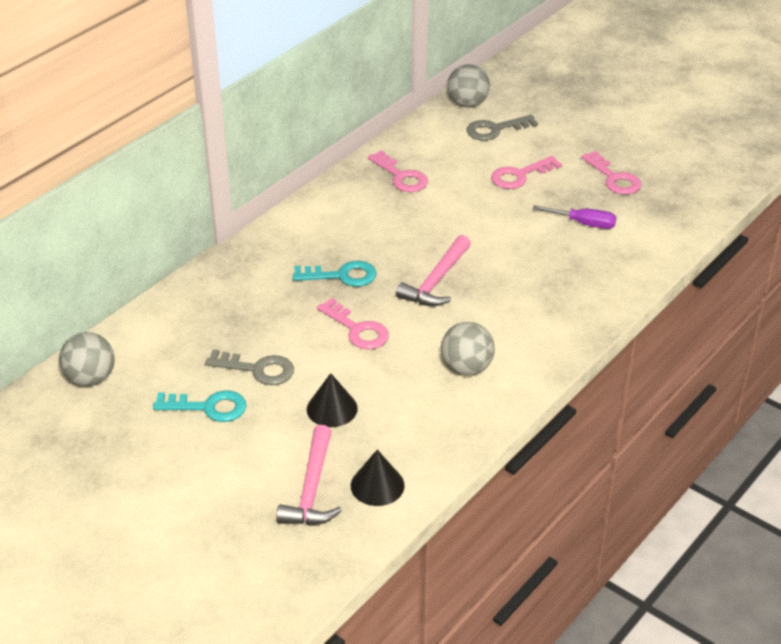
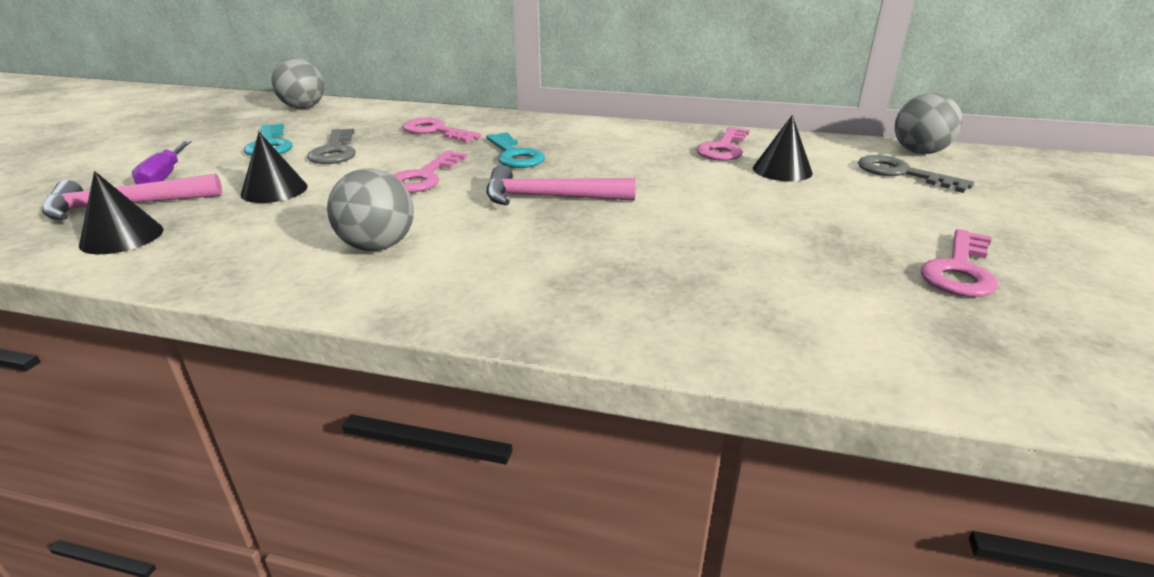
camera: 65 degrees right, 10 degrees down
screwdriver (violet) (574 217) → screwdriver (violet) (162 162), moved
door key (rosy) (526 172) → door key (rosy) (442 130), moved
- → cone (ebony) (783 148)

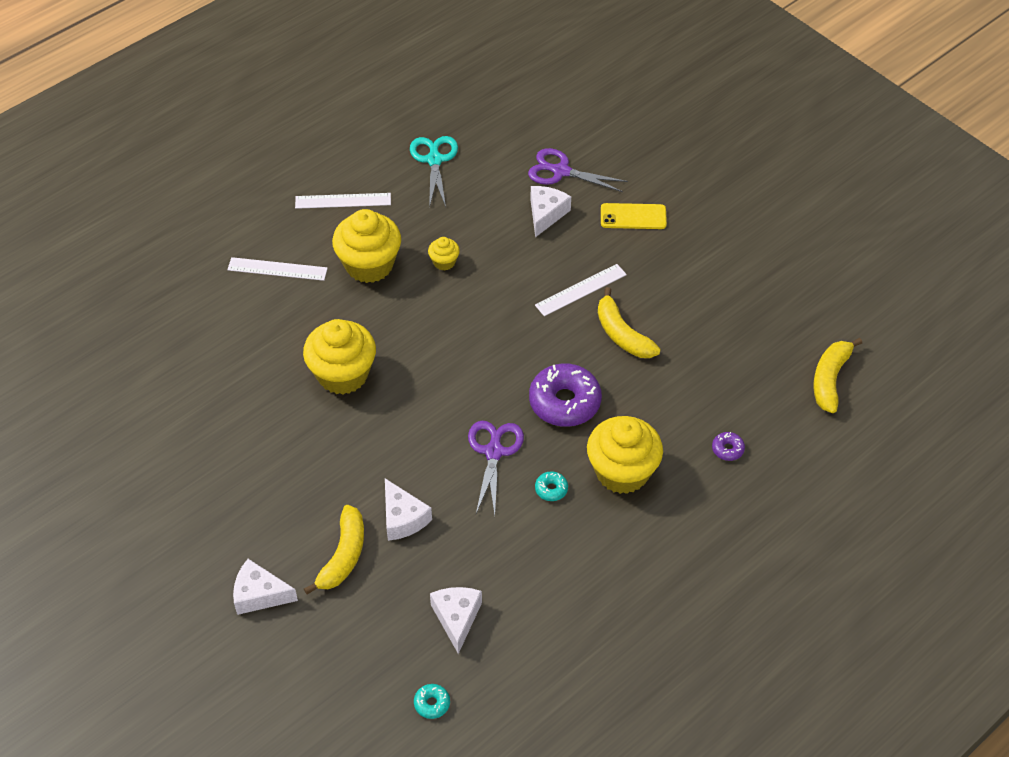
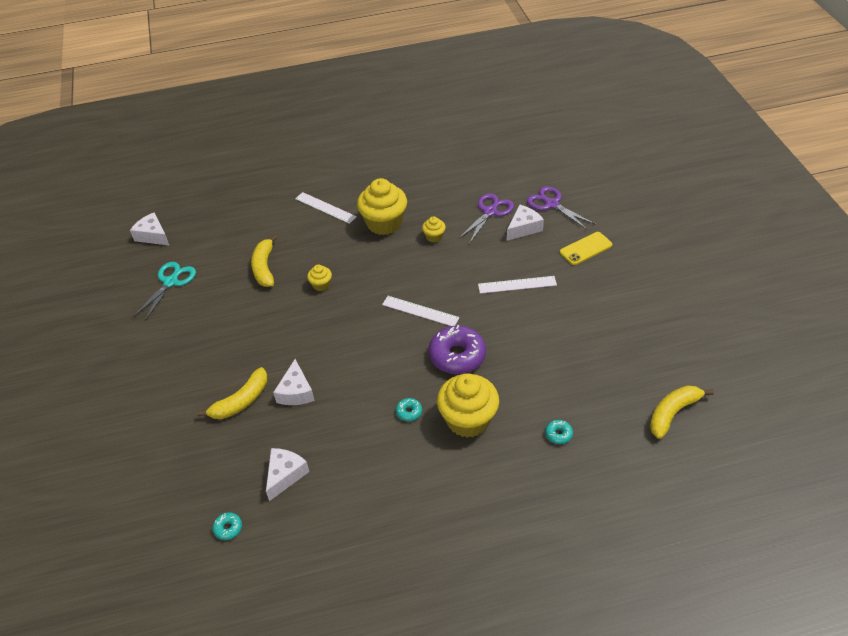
camera: 30 degrees right, 5 degrees down
cheese wedge (white) (265 587) → cheese wedge (white) (150 229), moved
pair of scissors (teal) (434 172) → pair of scissors (teal) (164 291), moved
banana fruit (bright yellow) (629 322) → banana fruit (bright yellow) (264 261), moved
cupcake (bright yellow) (339 357) → cupcake (bright yellow) (319 278), x0.46
ruler (white) (343 201) → ruler (white) (421 311), moved
pair of scissors (violet) (496 468) → pair of scissors (violet) (486 218), moved
donut (violet) (728 446) → donut (teal) (559 432)
phone (bright yellow) (634 216) → phone (bright yellow) (586 248), 60 degrees counterclockwise

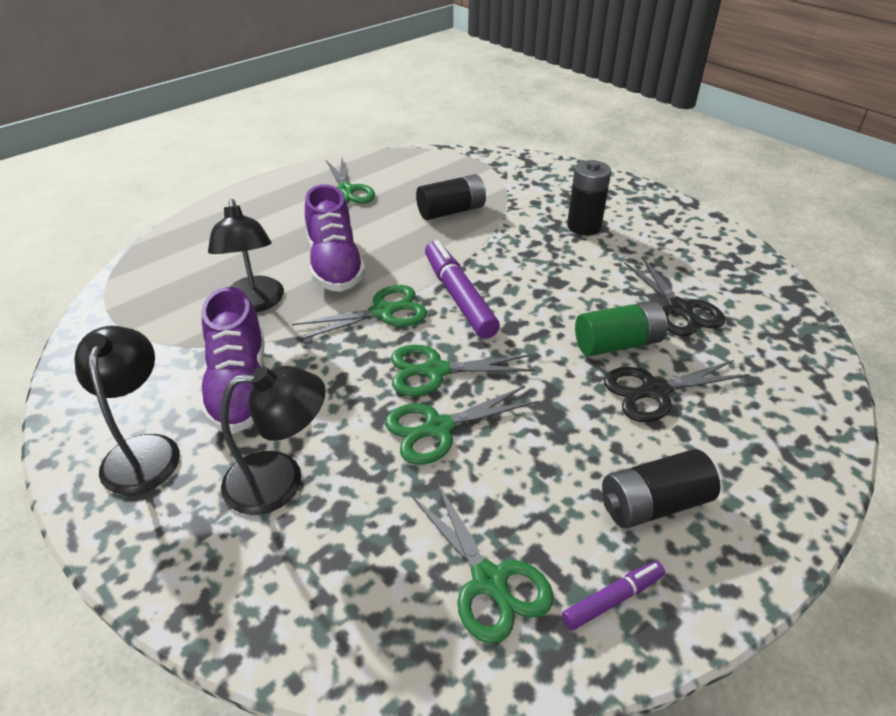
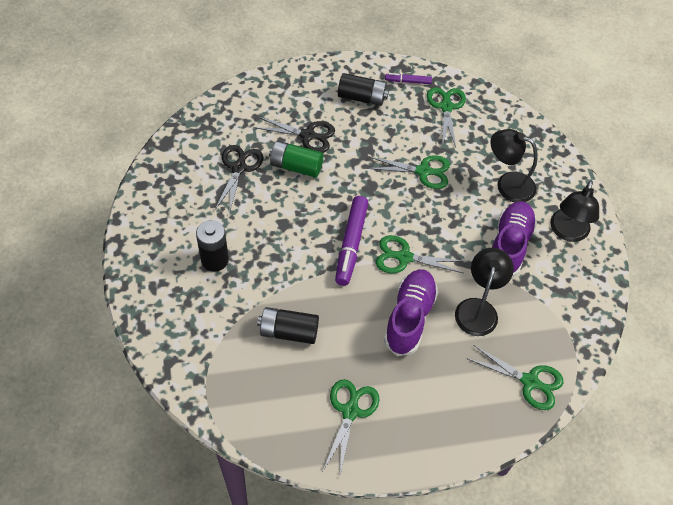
camera: 150 degrees left, 15 degrees up
pair of scissors (emerald) (463 370) → pair of scissors (emerald) (516 377), moved

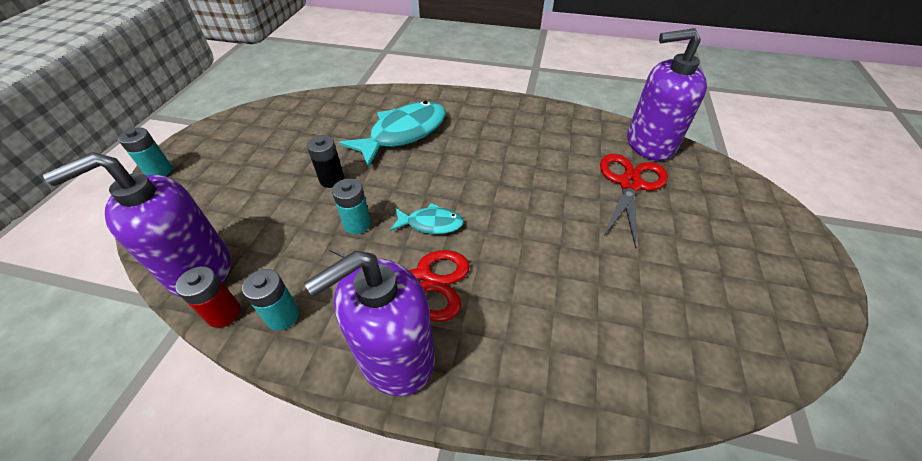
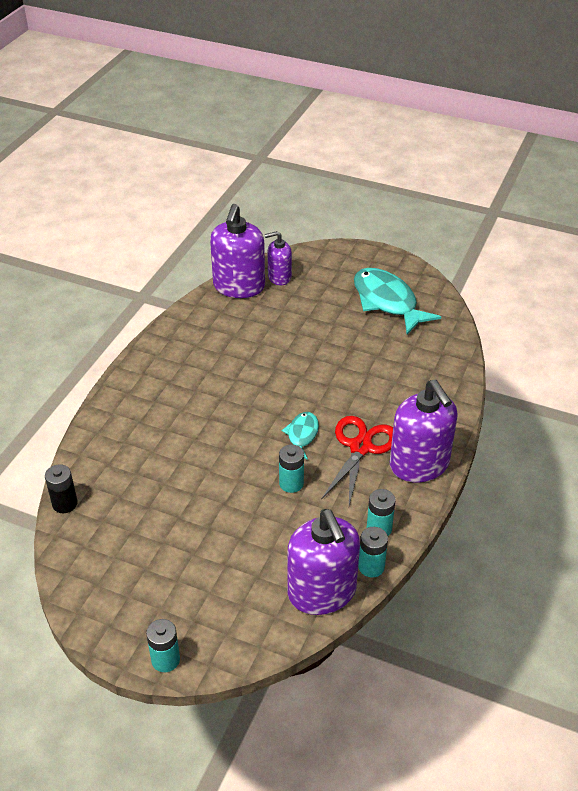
camera: 80 degrees left, 5 degrees down
AA battery (ebony) (325 161) → AA battery (ebony) (61 488), moved
- → soap pump (violet) (278 258)
fish (teal) (392 134) → fish (teal) (397 301), moved
AA battery (crimson) (208 297) → AA battery (teal) (373 552)
pair of scissors (crimson) (634 201) → -

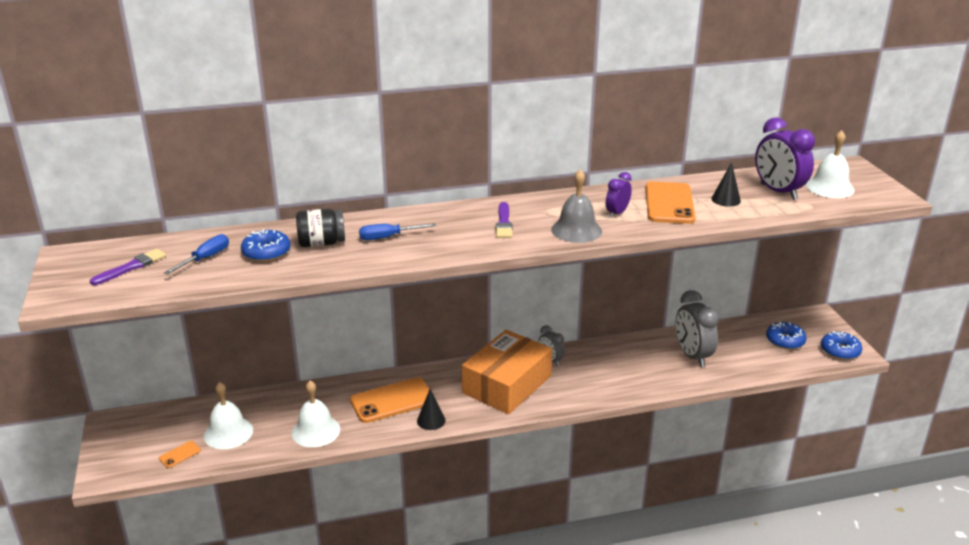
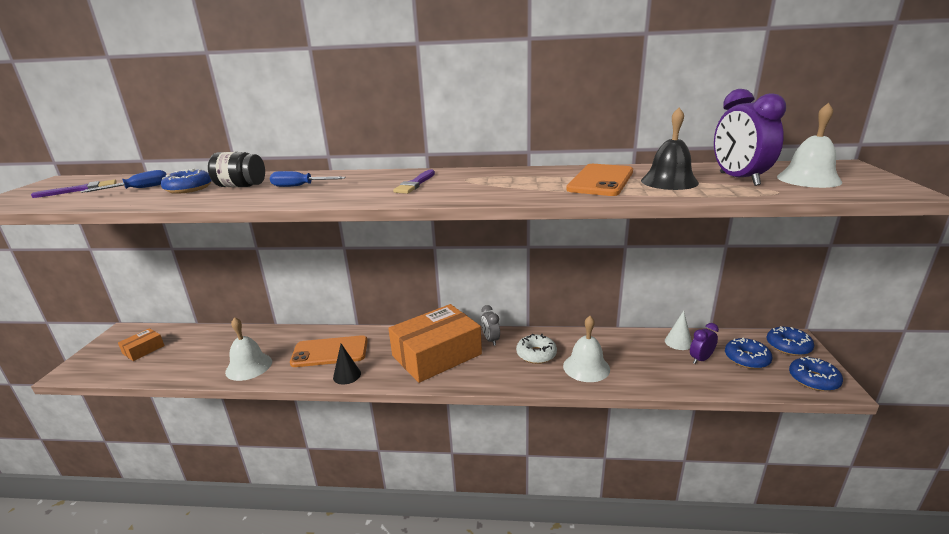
camera: 20 degrees right, 5 degrees down
- → box (bright orange) (141 344)
- → donut (white) (536 349)
school bell (white) (228 415) → school bell (white) (586 349), moved
cone (ebony) (726 184) → school bell (ebony) (670 148)
- → cone (white) (678 330)
clock (violet) (619 195) → clock (violet) (704 343), moved
- → donut (blue) (790 341)
phone (bright orange) (180 454) → -
school bell (grey) (576 206) → -
clock (grey) (697 328) → -

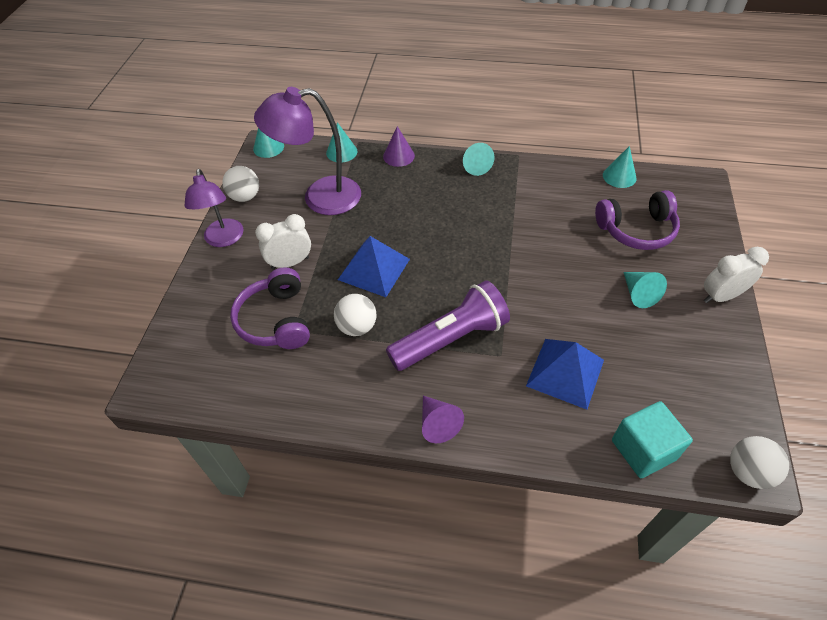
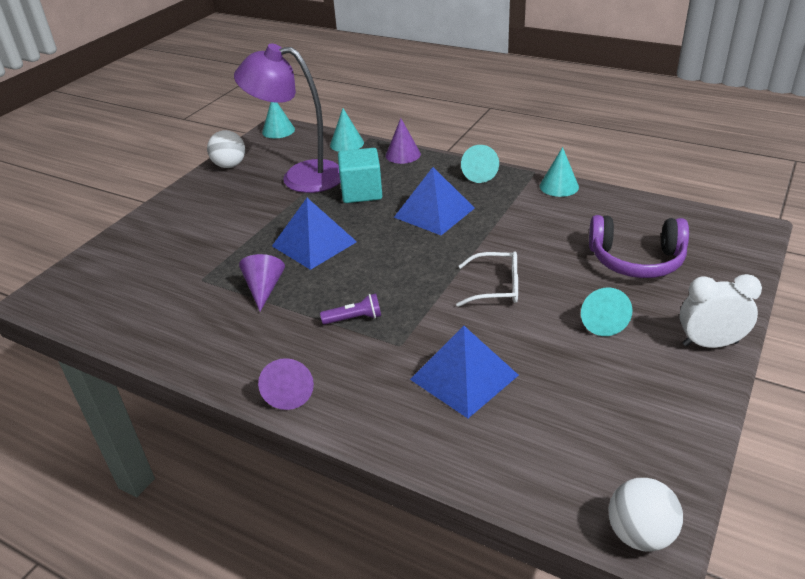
camera: 20 degrees right, 15 degrees down
play ball (white) (355 315) → cone (violet) (262 282)
flashlight (violet) (448 325) → flashlight (violet) (350 309), x0.42
cube (teal) (652 439) → cube (teal) (360 175), moved
- → pyramid shape (blue) (434 201)
- → eyeglasses (white) (487 279)
cone (teal) (619 167) → cone (teal) (559 172), moved
desk lamp (violet) (213 208) → -
headset (violet) (270 308) → -
clock (white) (283 242) → -

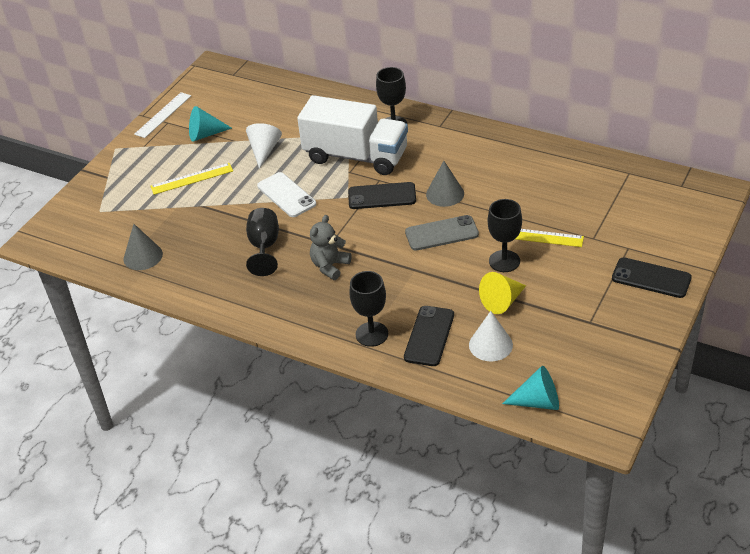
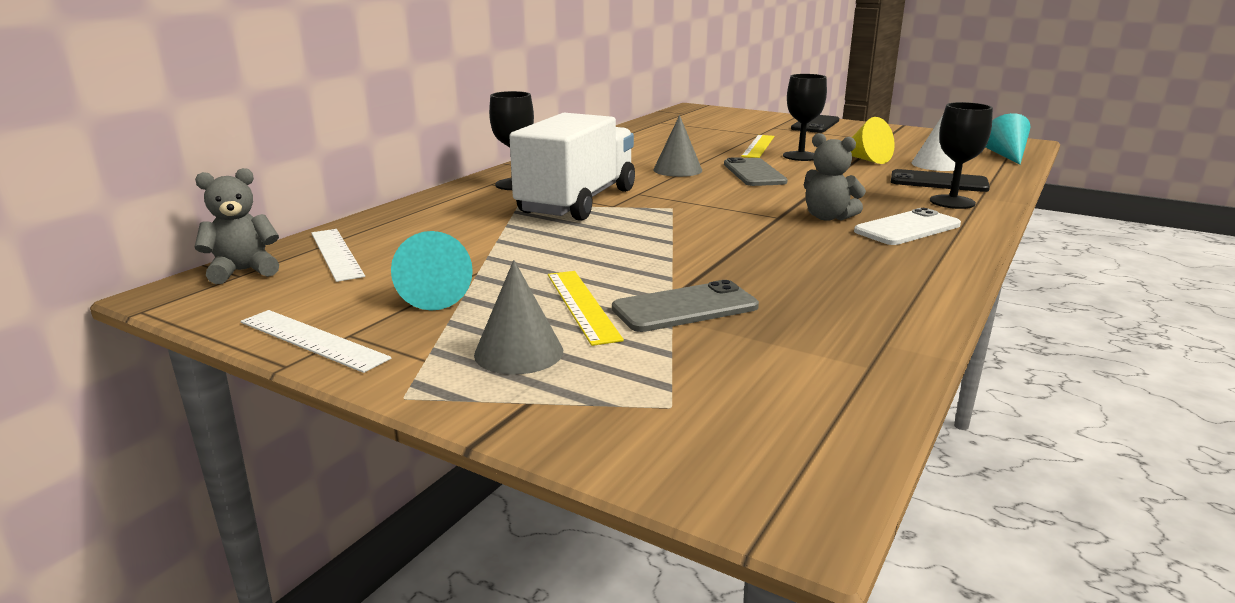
camera: 90 degrees left, 20 degrees down
- → teddy (grey) (237 226)
- → ruler (white) (338 255)
cone (grey) (143 247) → cone (grey) (518 317), moved
- → phone (grey) (685 306)
phone (white) (286 194) → phone (white) (907 226), moved
cone (white) (264 145) → -
goblet (ebony) (262 242) → -
phone (ebony) (382 195) → -

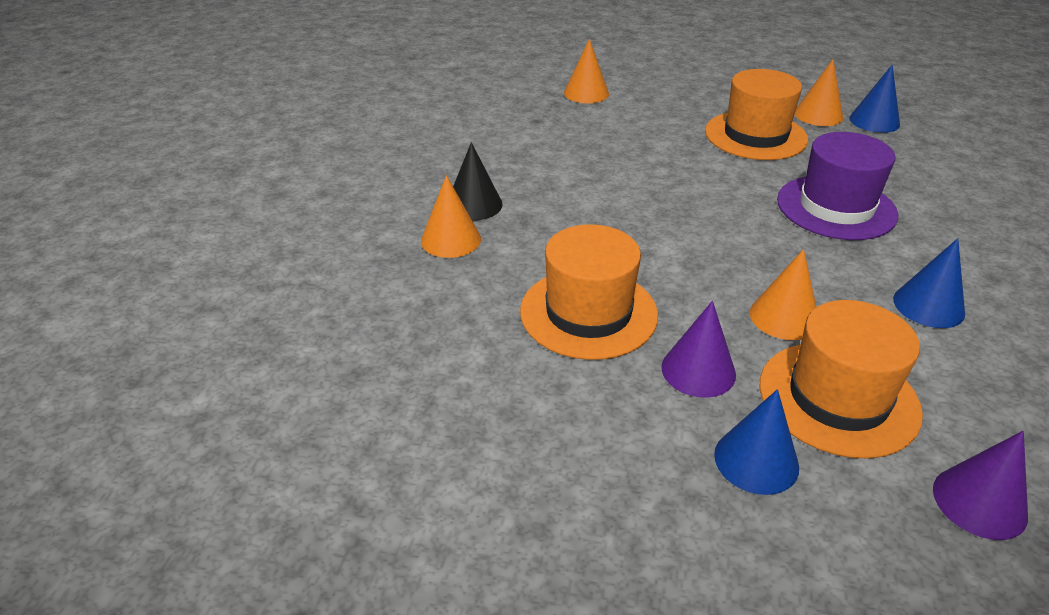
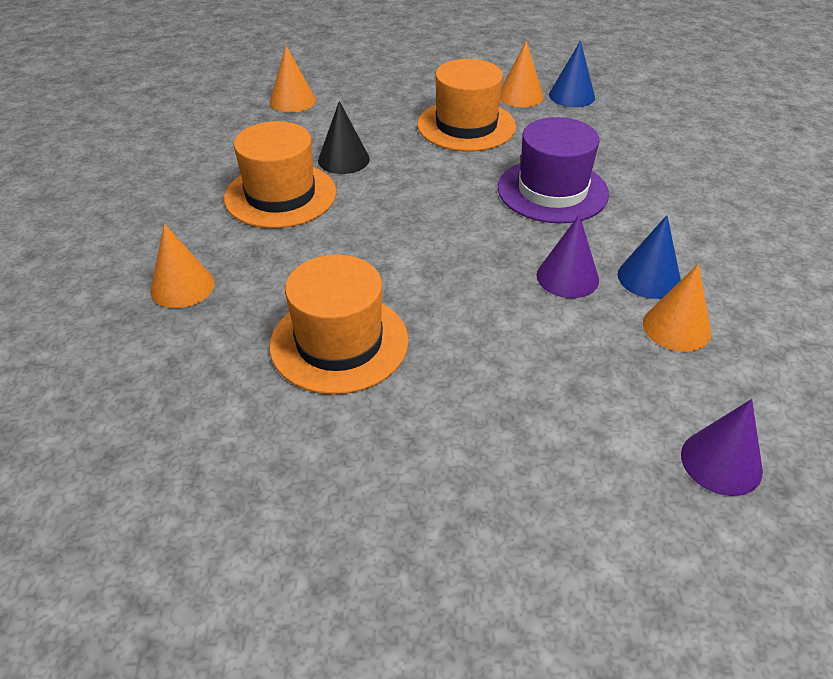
camera: 15 degrees left, 5 degrees up
tall hat (bright orange) (841 379) → tall hat (bright orange) (280 174), moved
cone (ebony) (478 181) → cone (ebony) (344 137), moved
cone (violet) (698 349) → cone (violet) (567 256), moved
cone (bright orange) (783 294) → cone (bright orange) (677 308), moved
cone (blue) (756 442) → -

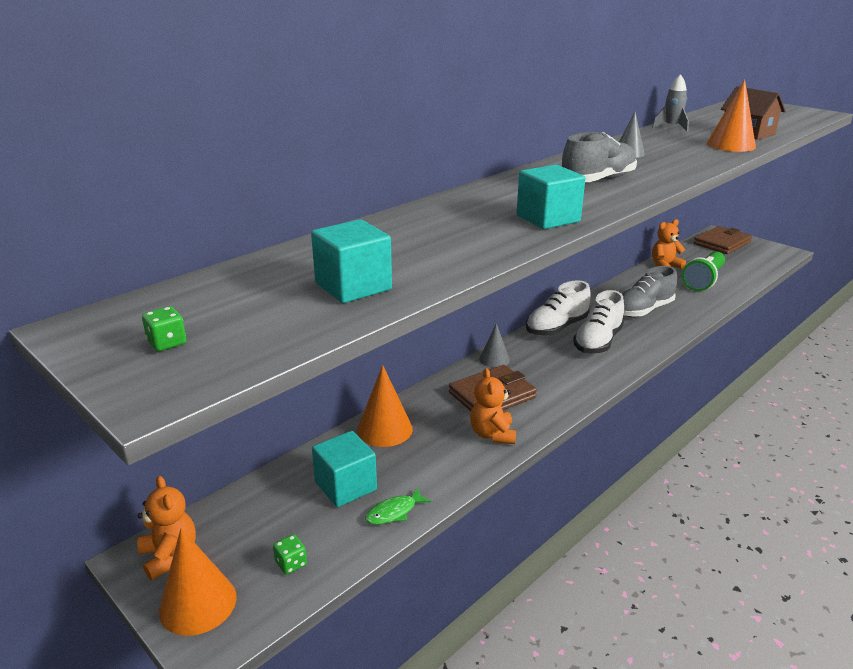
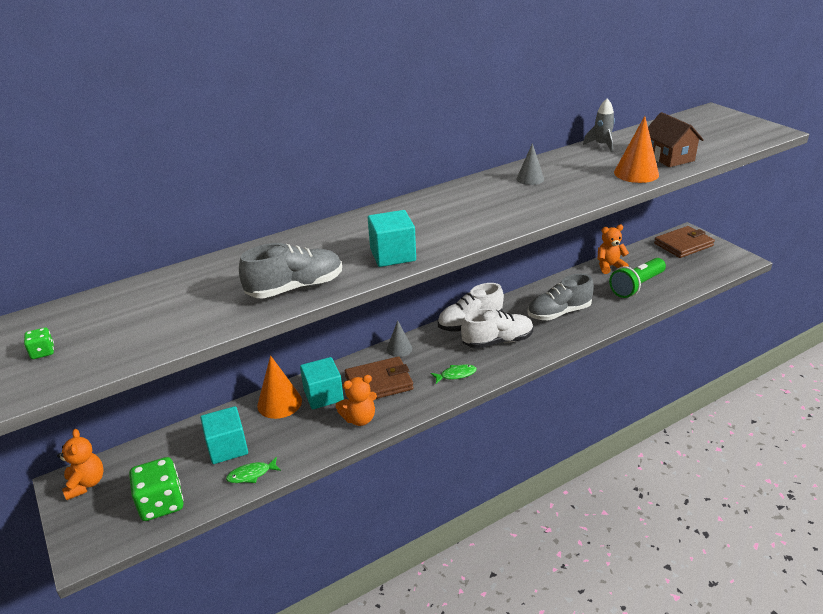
camera: 15 degrees right, 5 degrees up
game die (emerald) (290 554) → game die (emerald) (156 489), x2.23
shoe (grey) (599 157) → shoe (grey) (290 270), moved
cube (teal) (351 261) → cube (teal) (322 383), moved
teddy (bright orange) (493 406) → teddy (bright orange) (356 400), 120 degrees counterclockwise
- → fish (emerald) (453 374)
shoe (white) (598 322) → shoe (white) (497 328), 150 degrees counterclockwise
cone (bright orange) (197 582) → -

